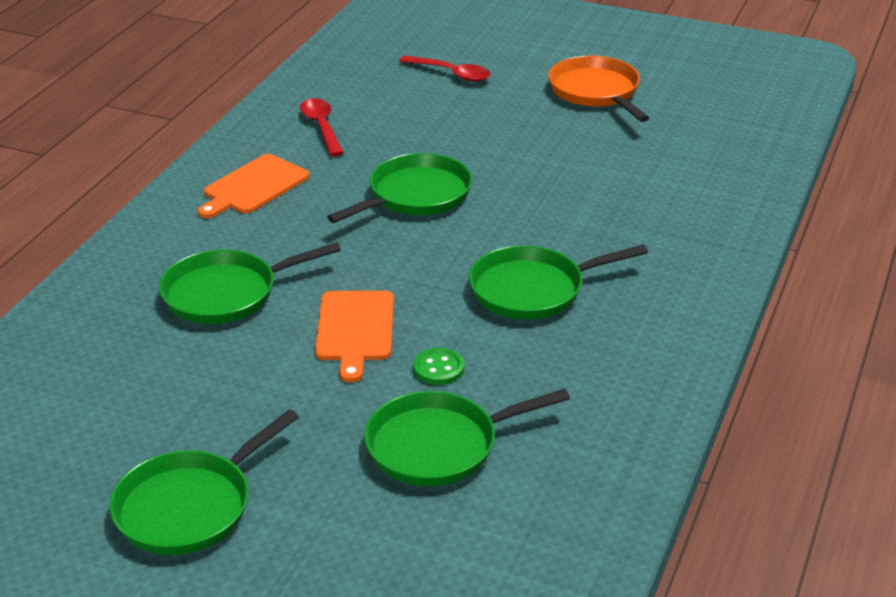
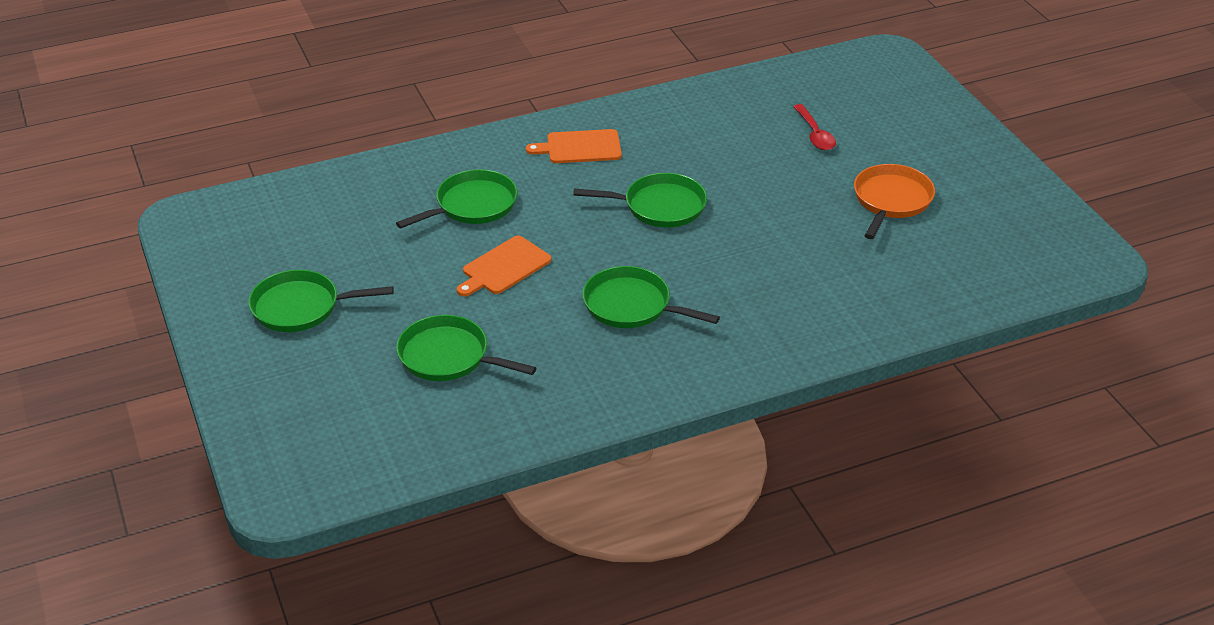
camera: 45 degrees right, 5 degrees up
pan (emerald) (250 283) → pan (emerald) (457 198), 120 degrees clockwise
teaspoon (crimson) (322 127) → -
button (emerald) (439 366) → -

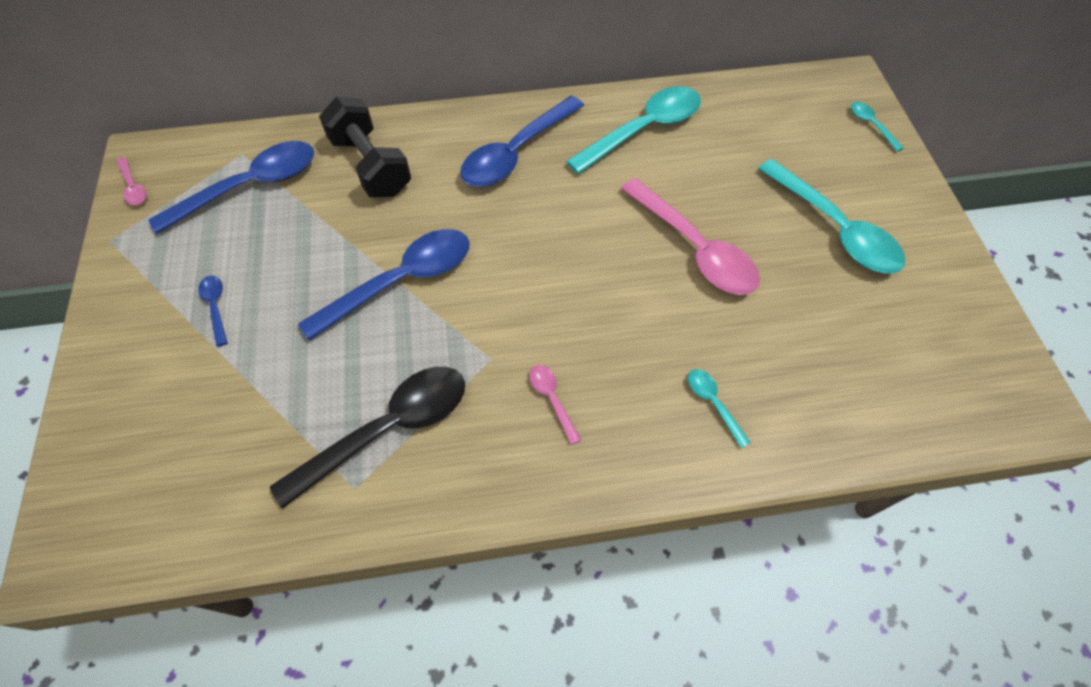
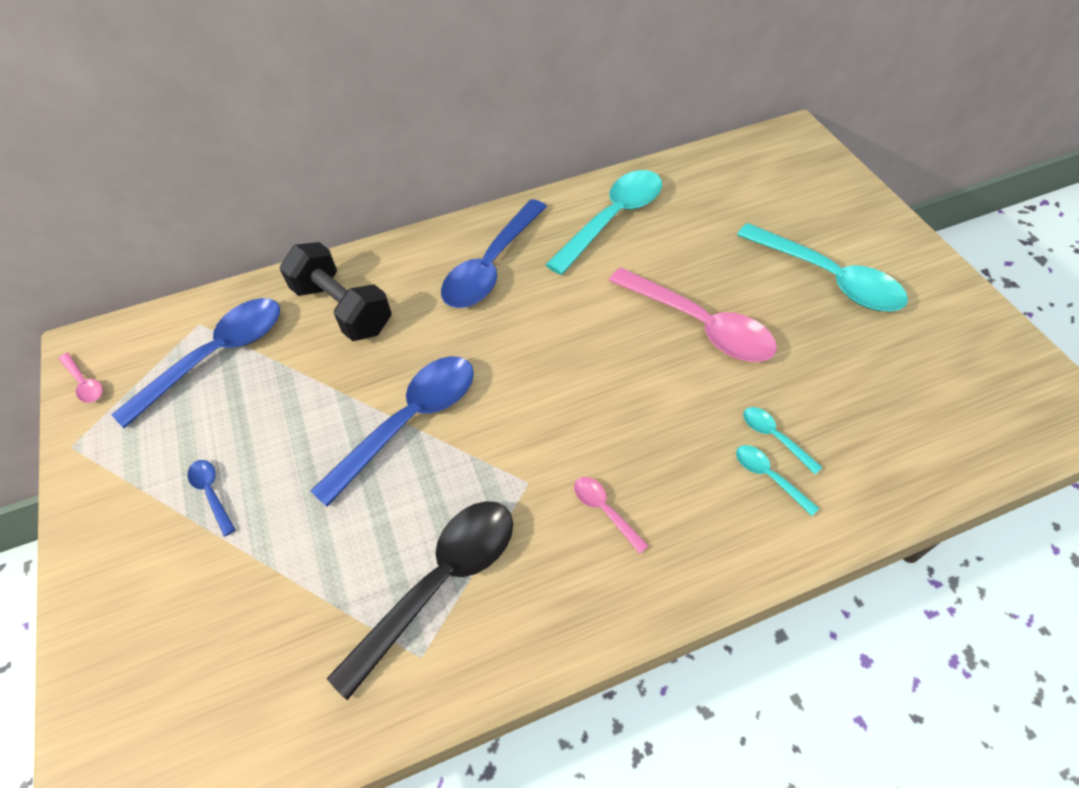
camera: 10 degrees left, 5 degrees down
teaspoon (teal) (877 127) → teaspoon (teal) (783 440), moved

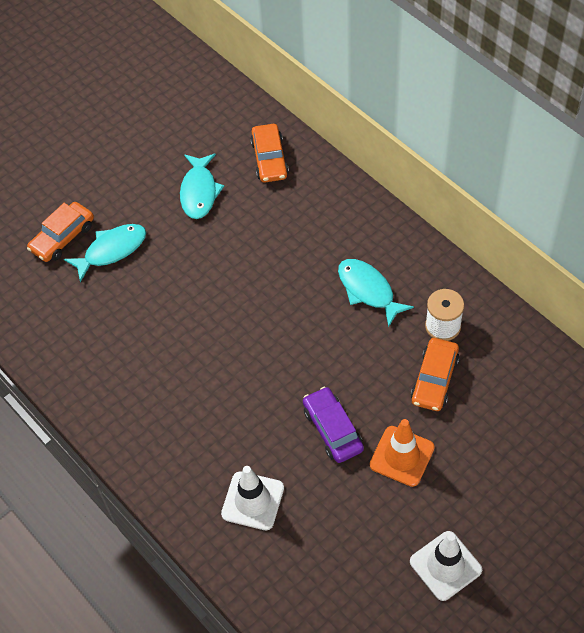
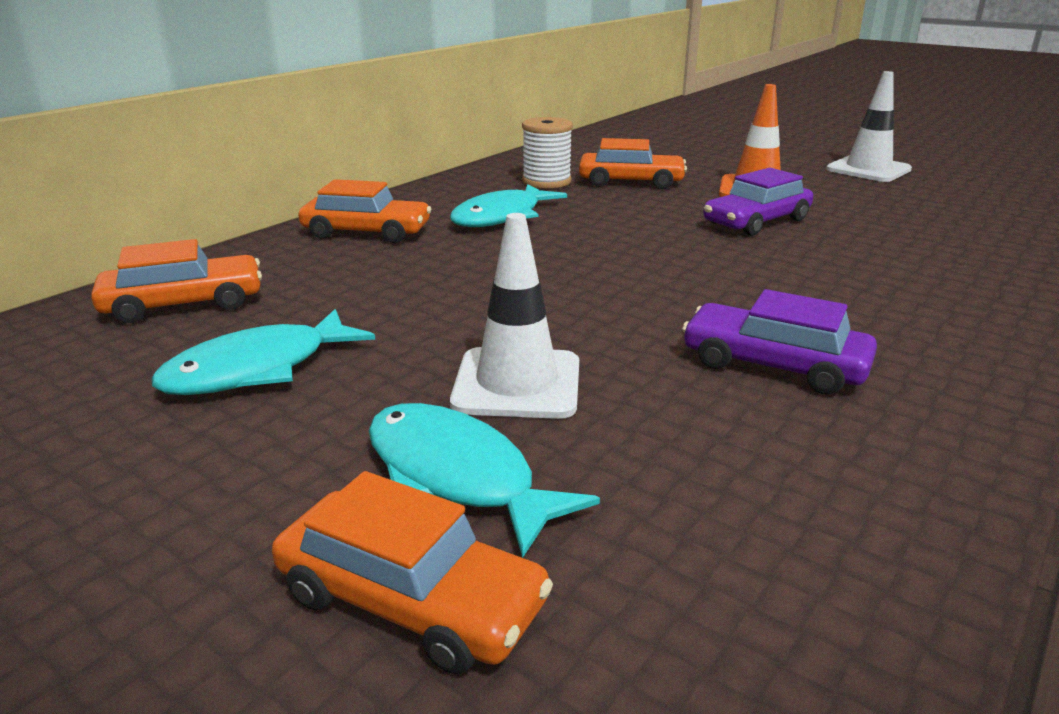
camera: 105 degrees left, 30 degrees down
fish (teal) (202 186) → fish (teal) (263 352), 150 degrees clockwise
- → toy car (bright orange) (364 211)
road cone (white) (252 498) → road cone (white) (514 316), moved
- → toy car (violet) (779 342)

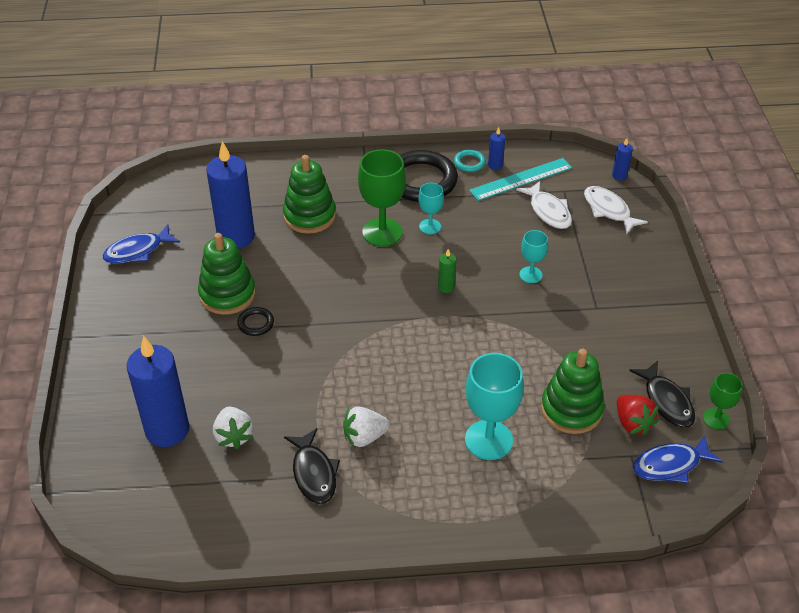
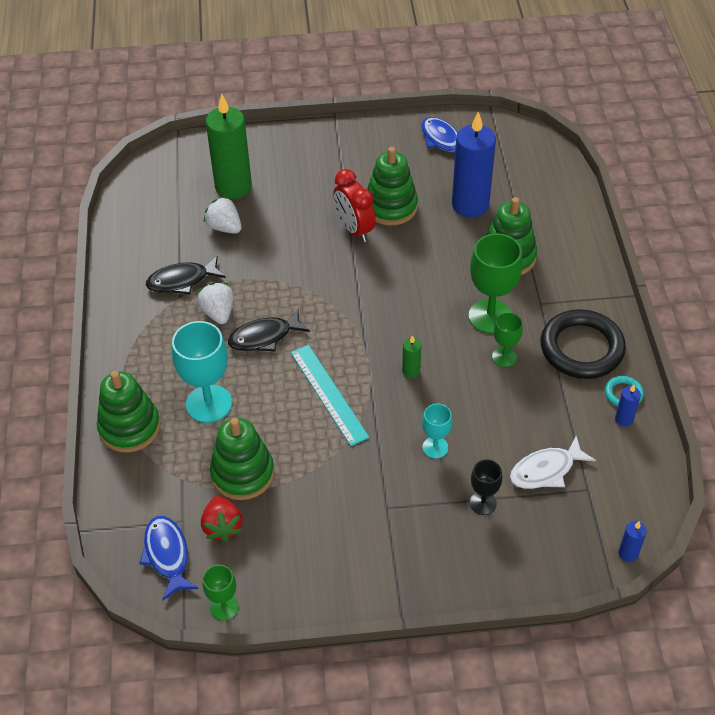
camera: 90 degrees right, 5 degrees up
- → stacking rings (emerald) (128 412)
berry (crimson) (638 415) → berry (crimson) (222 519), 75 degrees counterclockwise
berry (white) (233 428) → berry (white) (223 215), 60 degrees clockwise
candle (blue) (157 391) → candle (emerald) (229 146)
fish (ebony) (662 394) → fish (ebony) (269 330), moved
ruler (teal) (520 179) → ruler (teal) (330 395), moved
torus (ebony) (255 321) → clock (crimson) (354 205)
- → goblet (ebony) (486 487)
goblet (teal) (431 208) → goblet (emerald) (507 340)
fish (white) (616 210) → -

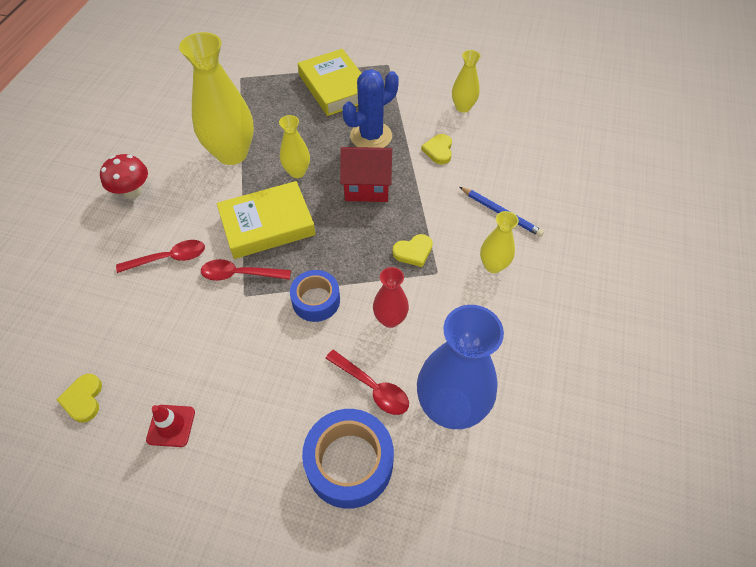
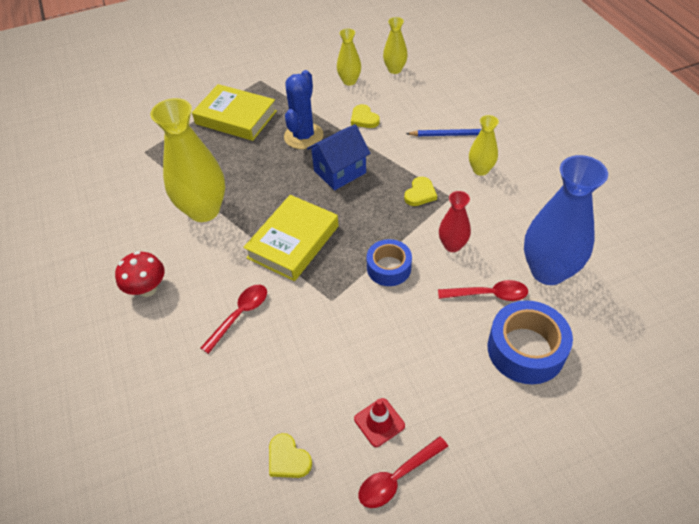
camera: 35 degrees left, 5 degrees down
cottage (crimson) (366 174) → cottage (blue) (339 157)
teaspoon (crimson) (246 270) → teaspoon (crimson) (403 472), moved
flower vase (bright yellow) (294 146) → flower vase (bright yellow) (395 45), moved

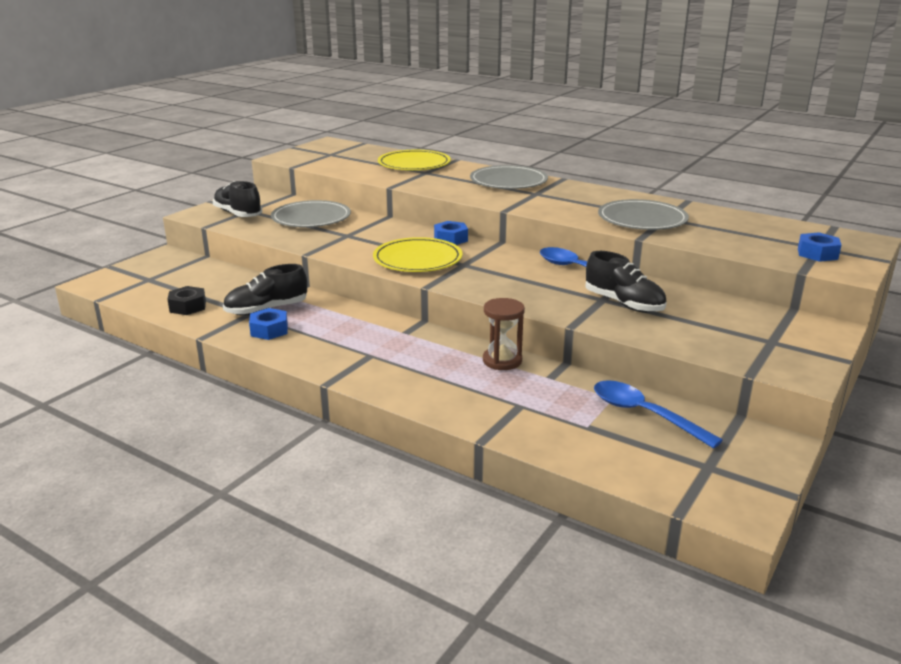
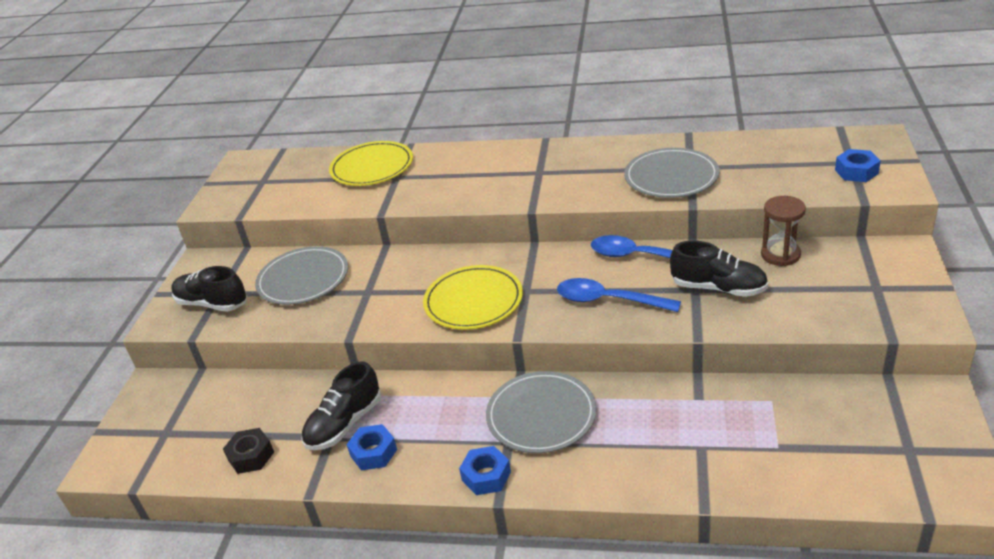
camera: 20 degrees left, 10 degrees up
hexagon nut (blue) (451 233) → hexagon nut (blue) (485 470), moved
dinner plate (grey) (509 177) → dinner plate (grey) (541 412), moved
teaspoon (blue) (658 414) → teaspoon (blue) (619 295), moved
sand timer (brown) (504 334) → sand timer (brown) (783 231), moved

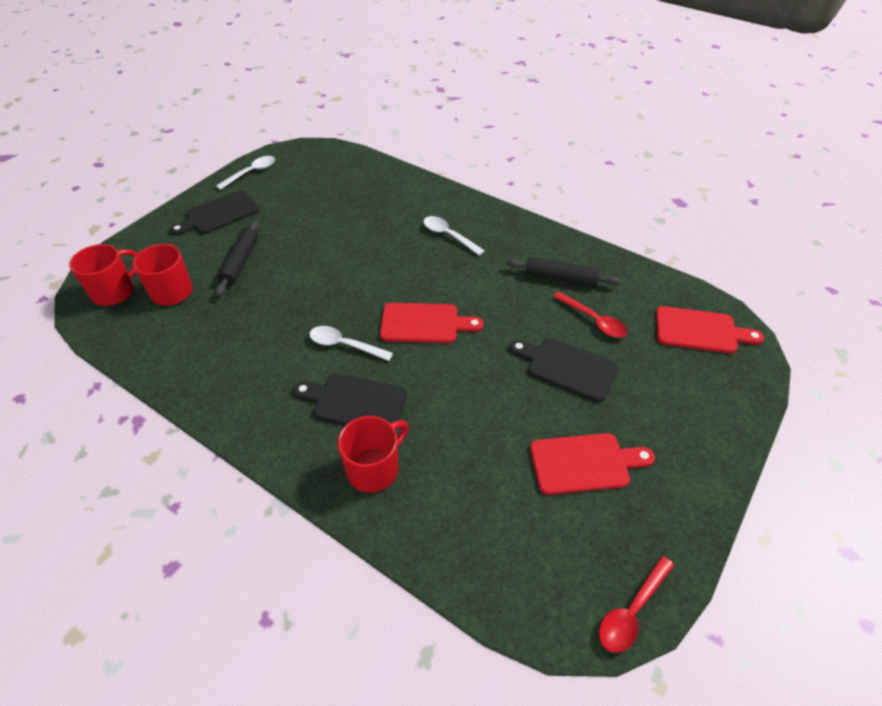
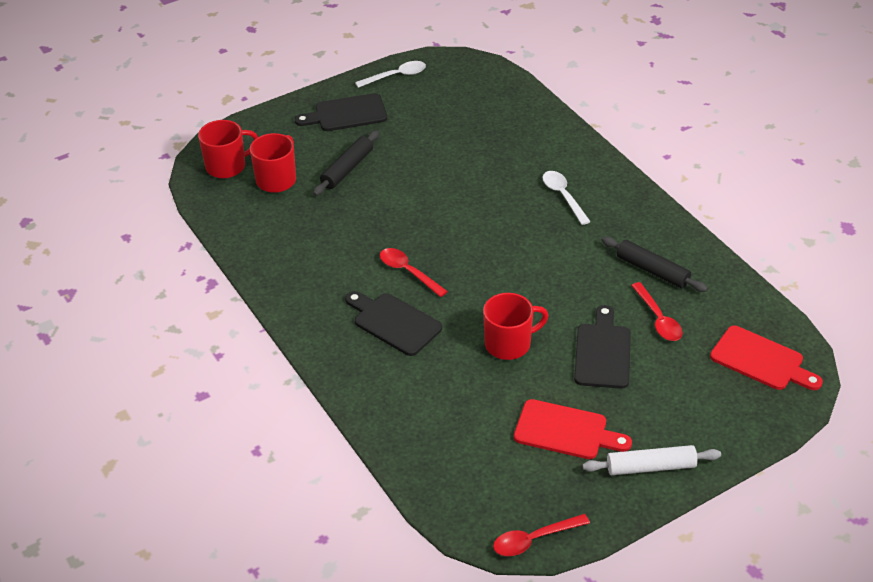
camera: 25 degrees right, 5 degrees down
teaspoon (white) (351 343) → teaspoon (crimson) (414 272)
mug (crimson) (373 454) → mug (crimson) (516 326), moved
chopping board (ebony) (563 370) → chopping board (ebony) (602 347), 45 degrees clockwise
- → rolling pin (white) (652 460)
chopping board (crimson) (432 323) → -

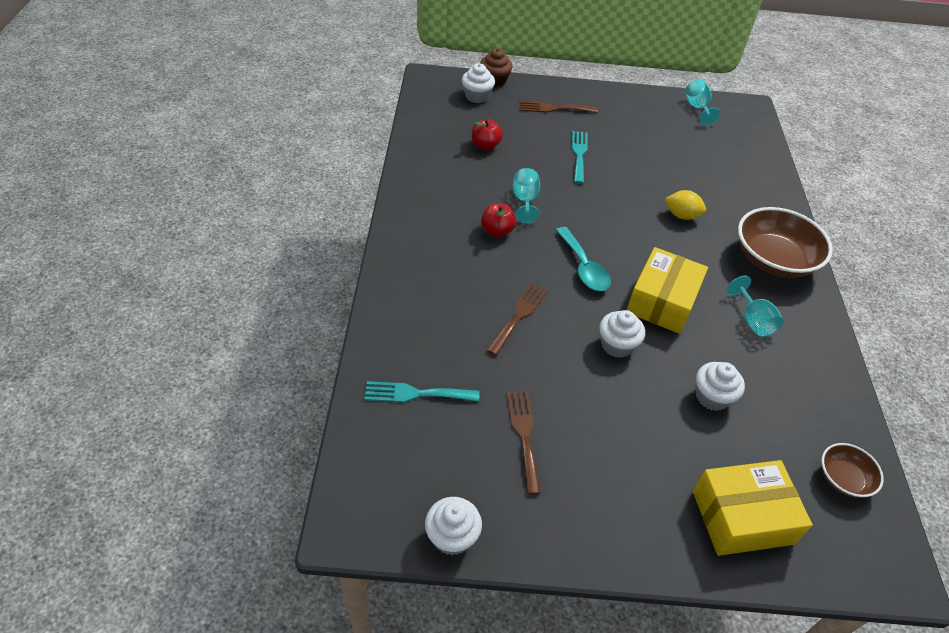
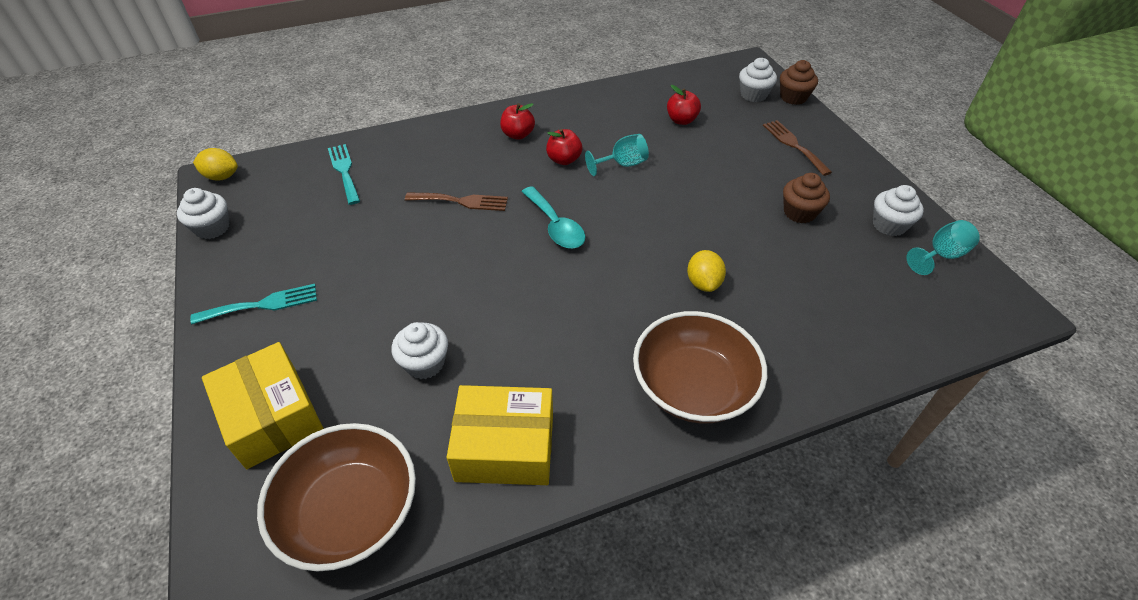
camera: 70 degrees right, 0 degrees up
dinner fork (teal) (580 157) → dinner fork (teal) (253 304), moved
- → toy lemon (bright yellow) (215 164)
deep dish (brown) (852 470) → deep dish (brown) (336 497), x1.94
box (bright yellow) (667 290) → box (bright yellow) (500 435), moved
- → apple (crimson) (517 121)
teaspoon (teal) (583 259) → teaspoon (teal) (553 217), 75 degrees counterclockwise
- → cupcake (brown) (806 198)
cupcake (white) (622 334) → cupcake (white) (898 210), moved
dinner fork (brown) (524 443) → -
goblet (teal) (755 306) → -

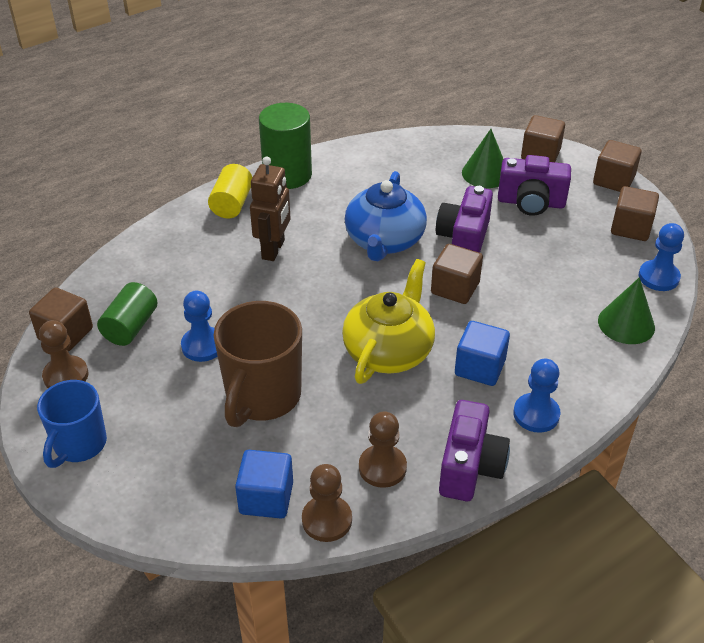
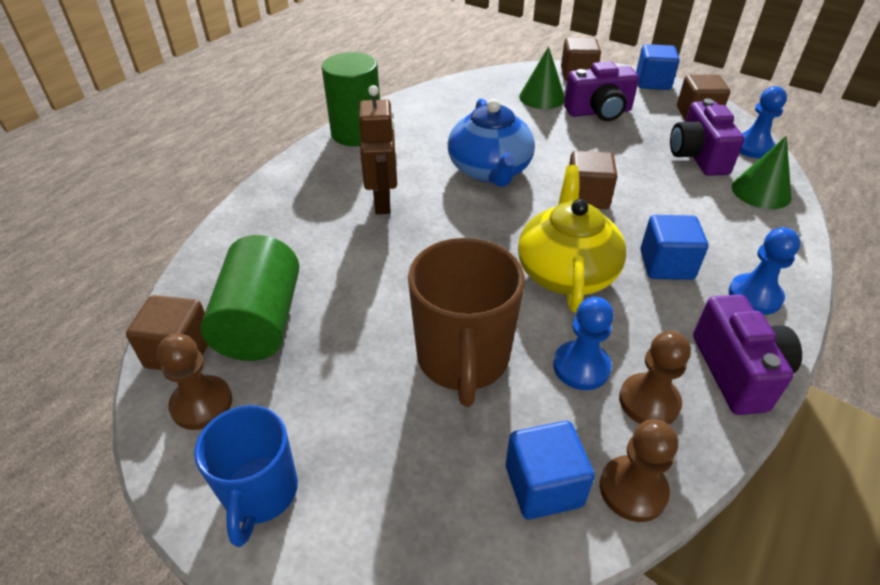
camera: 20 degrees left, 0 degrees up
cylinder (emerald) (127 314) → cylinder (emerald) (250 298), x1.52
pawn (blue) (199 326) → pawn (blue) (583 343), moved
cube (brown) (617 166) → cube (blue) (658 67)
photo camera (violet) (464 219) → photo camera (violet) (707 137), moved
cylinder (bright yellow) (230 191) → -

